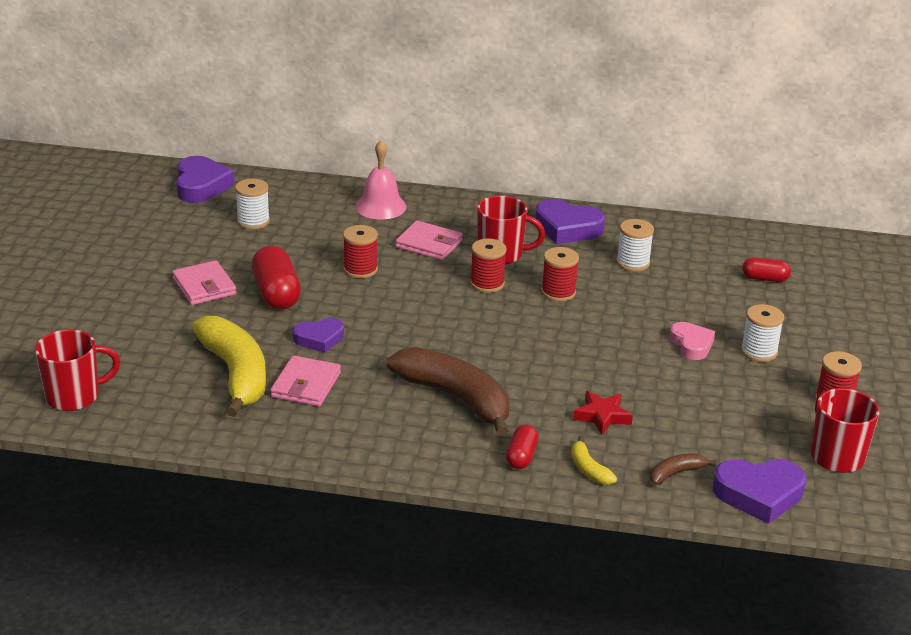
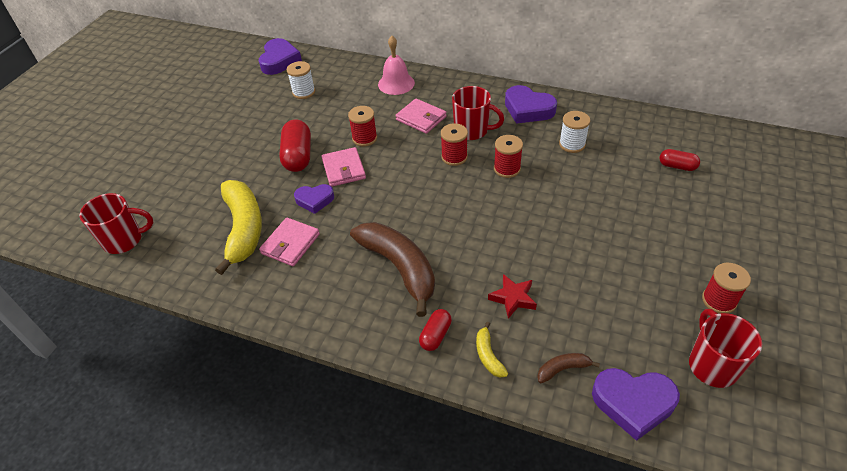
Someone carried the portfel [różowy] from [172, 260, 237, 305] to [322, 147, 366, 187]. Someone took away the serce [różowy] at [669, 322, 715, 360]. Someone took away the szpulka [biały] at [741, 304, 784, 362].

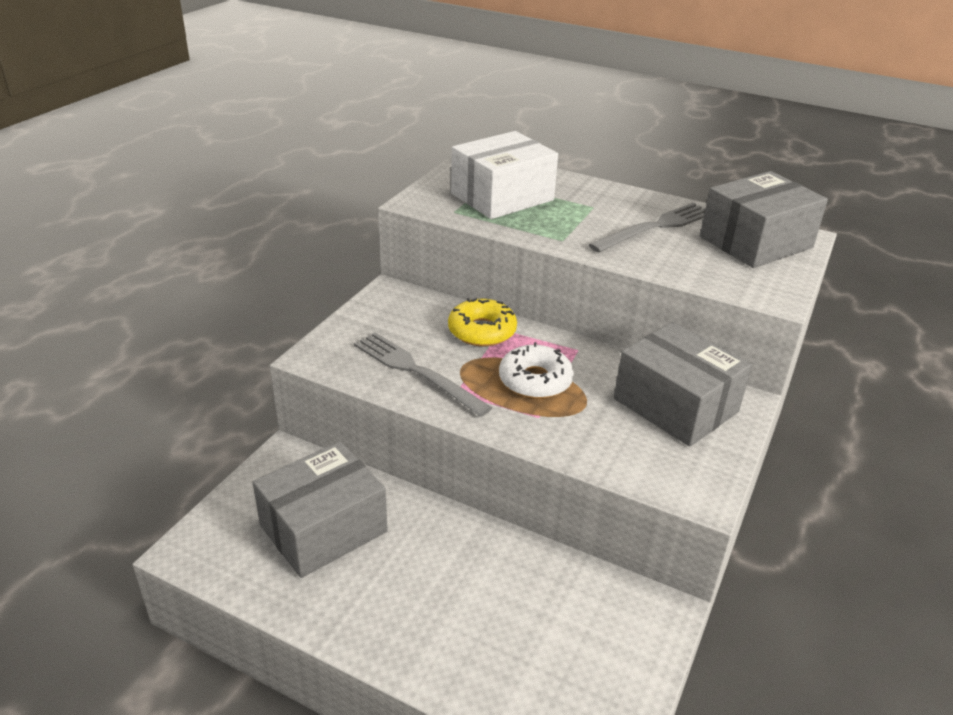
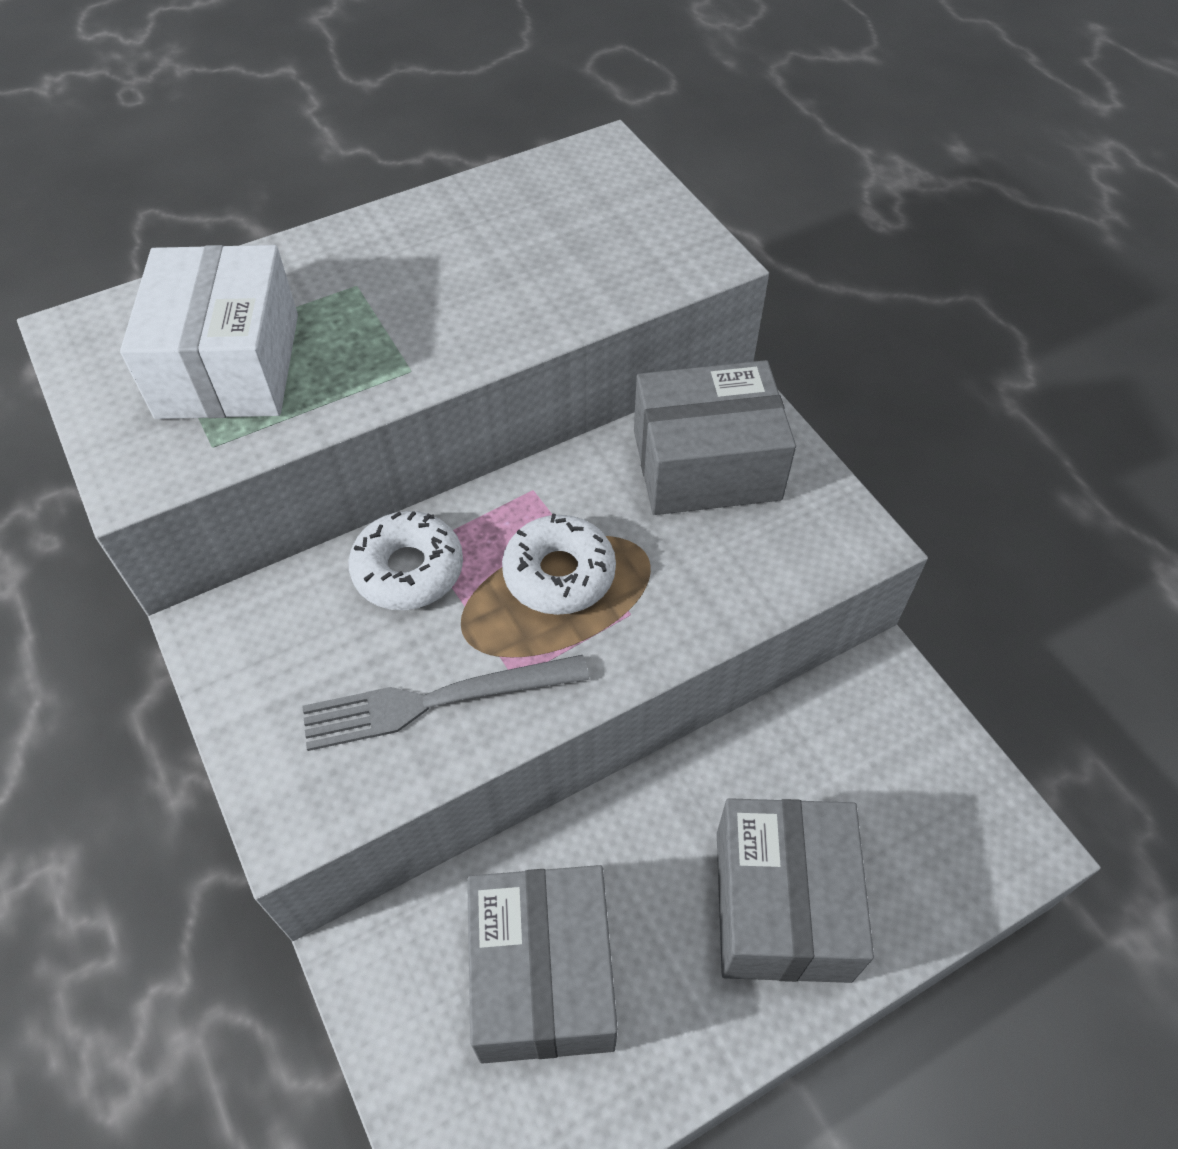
Someone repainted the donut [żółty] at [448, 298, 517, 346], which became the donut [biały] at [348, 511, 463, 610]. Someone took away the widelec [szary] at [589, 203, 706, 252]. Someone carried the pudełko [szary] from [700, 171, 828, 268] to [717, 798, 874, 983].

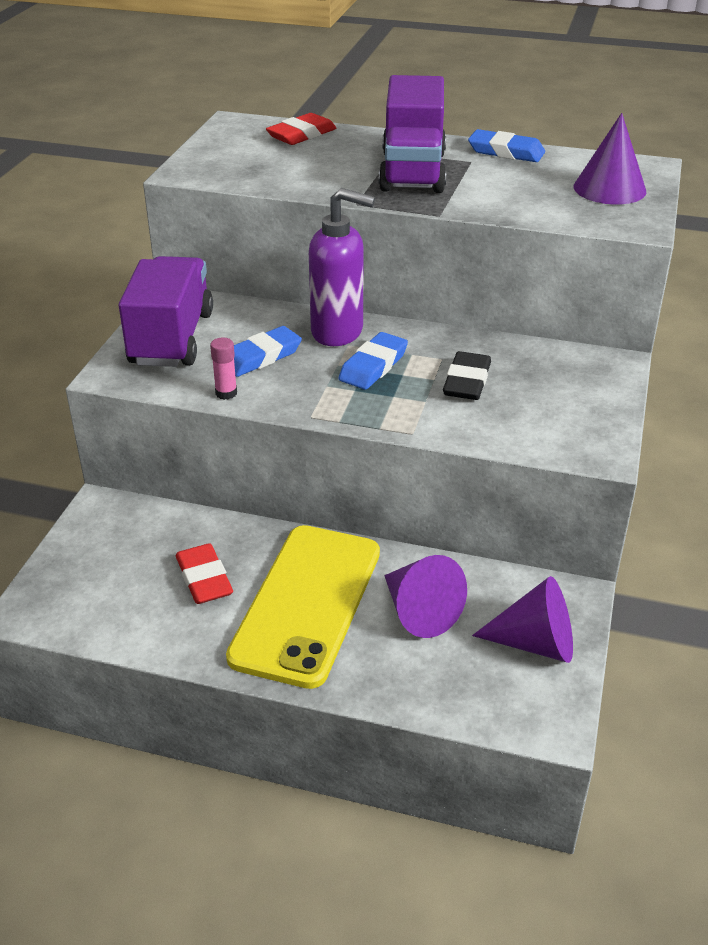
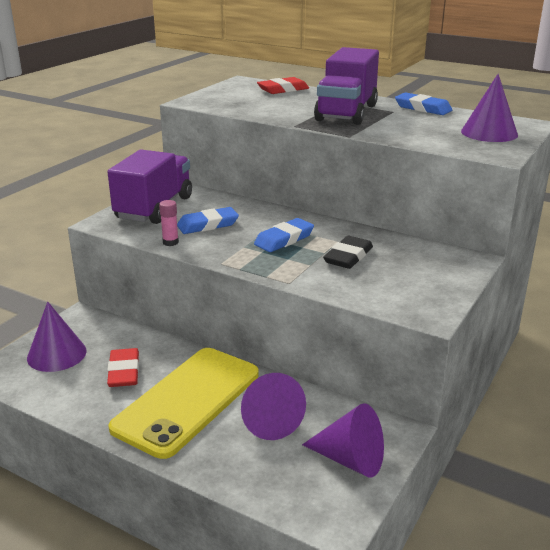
Someone took away the dozownik mydła [fioletowy] at [309, 188, 375, 346]. Someone put down the stożek [fioletowy] at [27, 302, 87, 372].

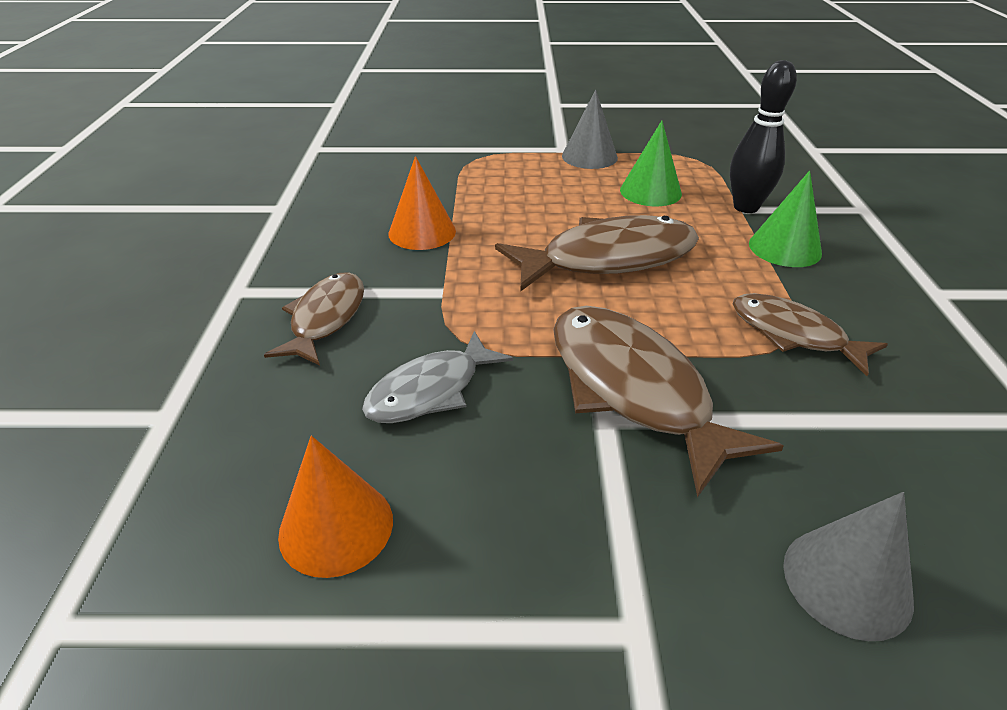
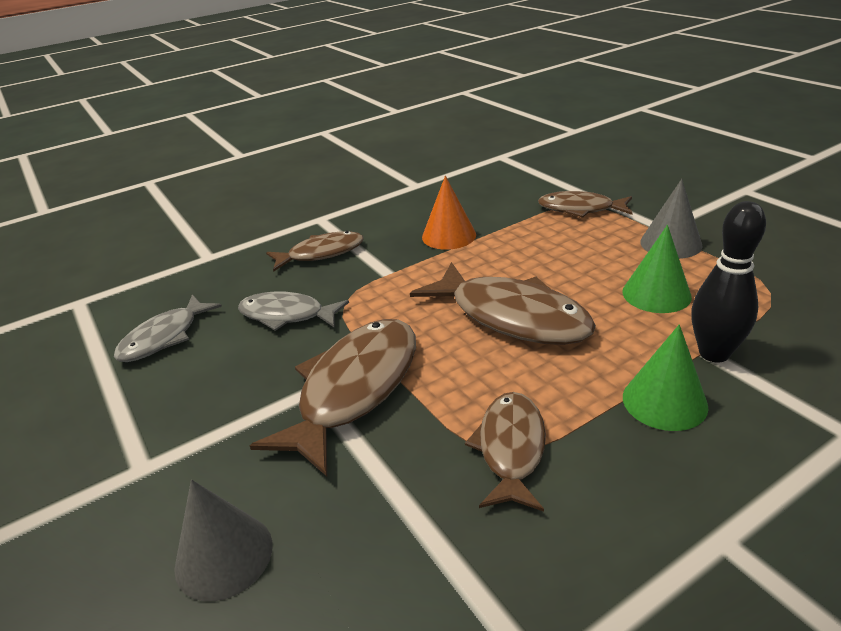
Someone swapped the stożek [pomarańczowy] at [278, 436, 393, 578] for the ryba [szary] at [114, 295, 222, 362]. Someone put down the ryba [brązowy] at [538, 191, 633, 218].

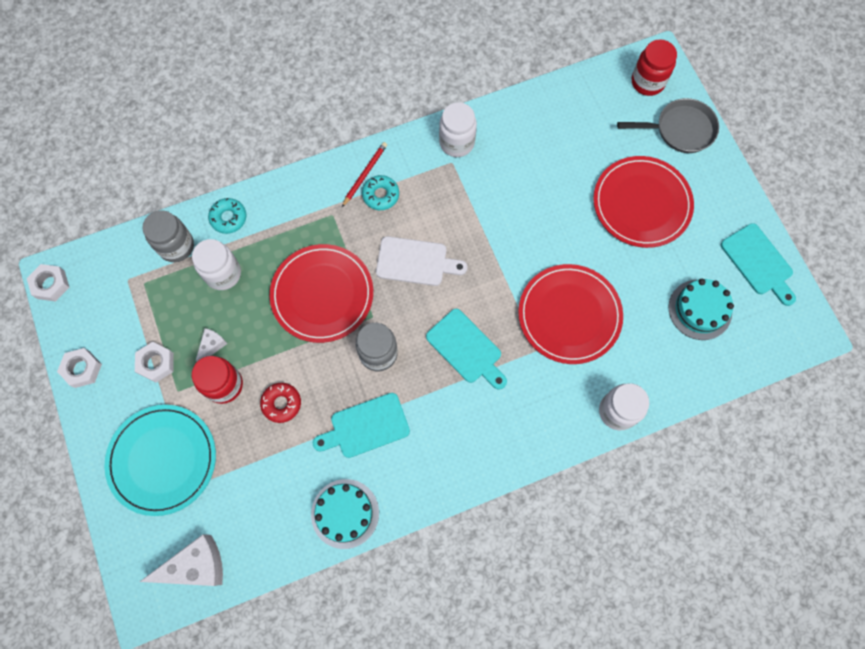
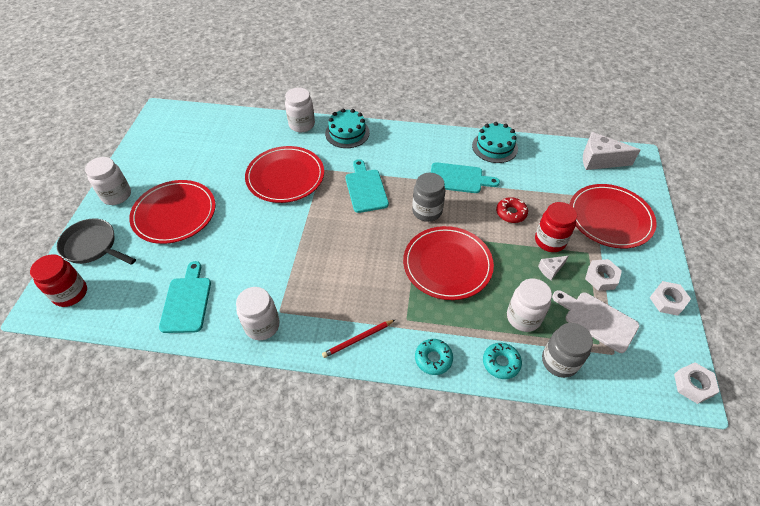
Someone repainted the talerz [turkusowy] at [104, 405, 216, 516], which became the talerz [czerwony] at [570, 184, 656, 248]. Someone carried the donut [turkusowy] from [362, 175, 399, 210] to [415, 339, 453, 375]. Someone carried the deska do krojenia [biały] from [376, 236, 467, 286] to [552, 290, 639, 353]. Someone carried the tort [turkusowy] from [668, 279, 734, 340] to [325, 109, 370, 148]. Someone carried the deska do krojenia [turkusowy] from [721, 223, 796, 306] to [159, 261, 211, 333]. Someone put down the słoik [biały] at [85, 157, 131, 205].

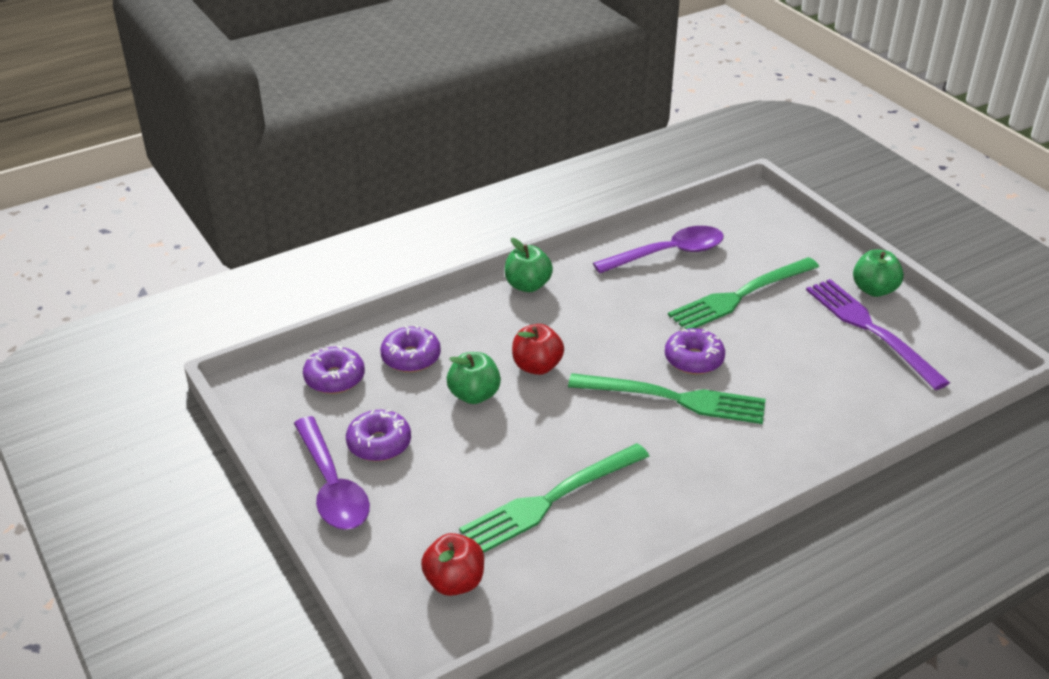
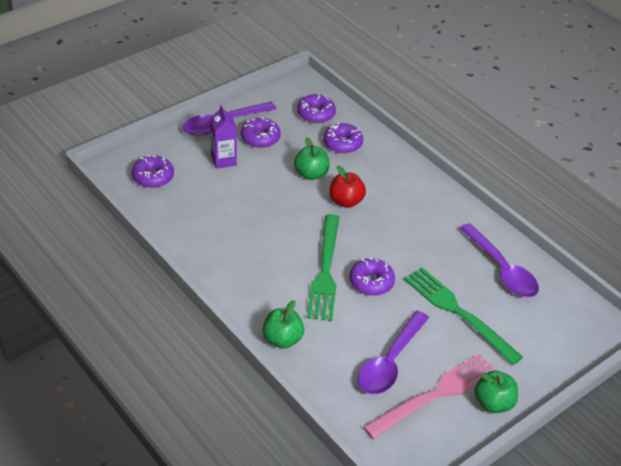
Someone swapped the jabłko [czerwony] at [421, 533, 484, 596] for the donut [fioletowy] at [132, 155, 174, 188]. Someone took away the widelec [zielony] at [459, 443, 650, 553]. Someone carried the jabłko [zielony] from [505, 238, 553, 292] to [262, 300, 304, 349]. Someone repainted the widelec [fioletowy] at [806, 279, 950, 390], which became the widelec [różowy] at [363, 354, 496, 439]. Someone put down the karton mleka [fioletowy] at [210, 105, 237, 169]. Someone put down the łyżka [fioletowy] at [358, 311, 429, 394].

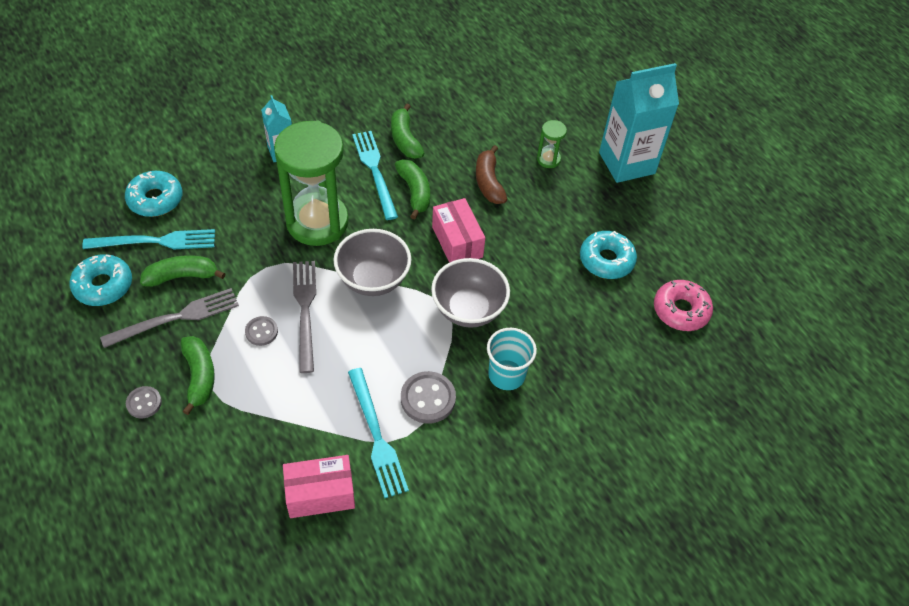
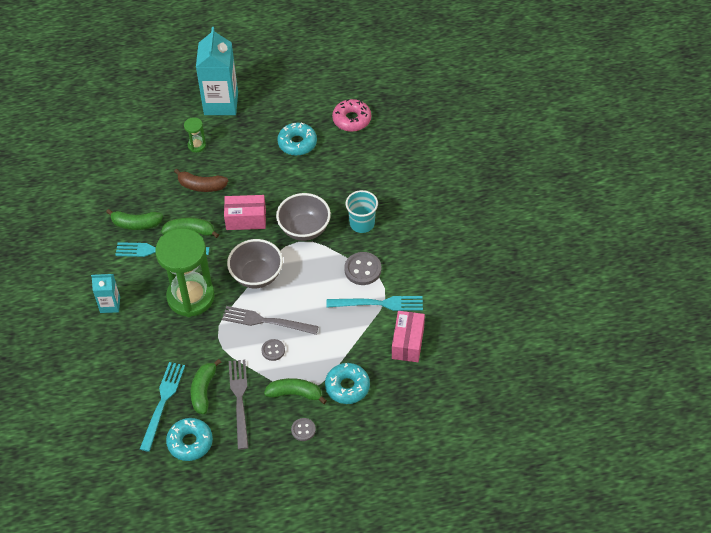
Someone carried the donut [turkusowy] from [125, 171, 182, 217] to [325, 363, 370, 404].

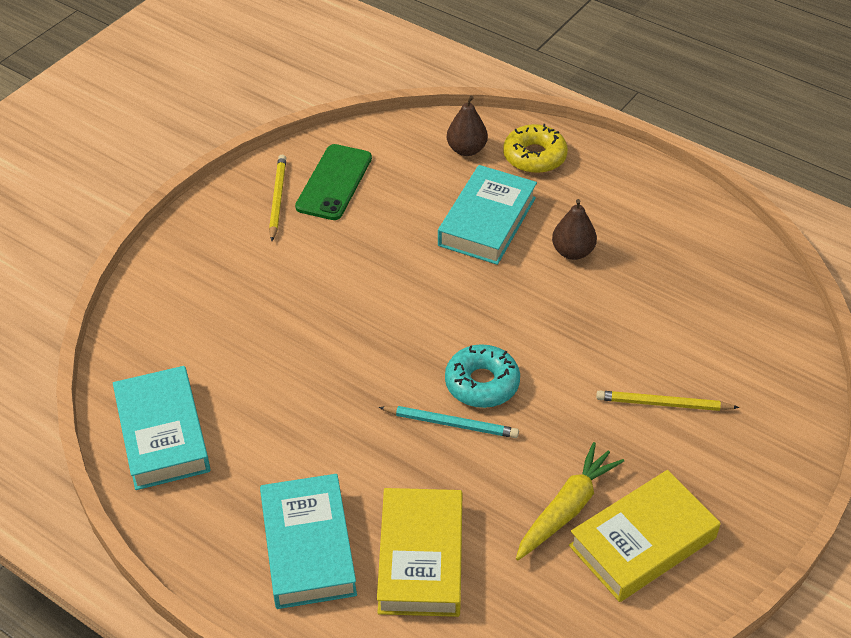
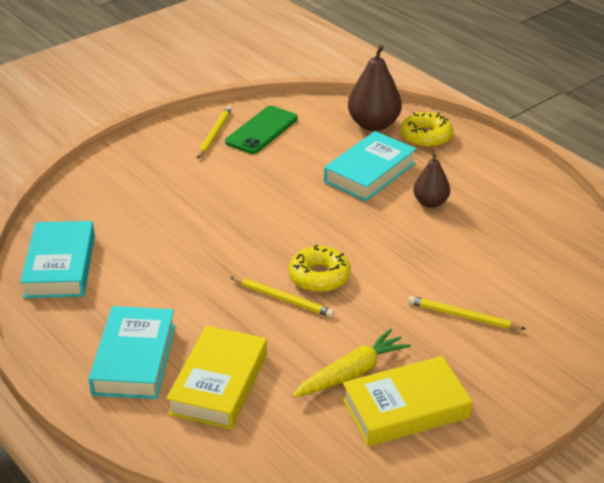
Someone repainted the ołówek [turkusowy] at [379, 406, 519, 438], which became the ołówek [żółty] at [230, 277, 334, 317]. Someone repainted the donut [turkusowy] at [445, 344, 520, 408], which became the donut [żółty] at [289, 245, 351, 293]. Someone scaled the gruszka [brązowy] at [447, 96, 488, 156] by 1.62.

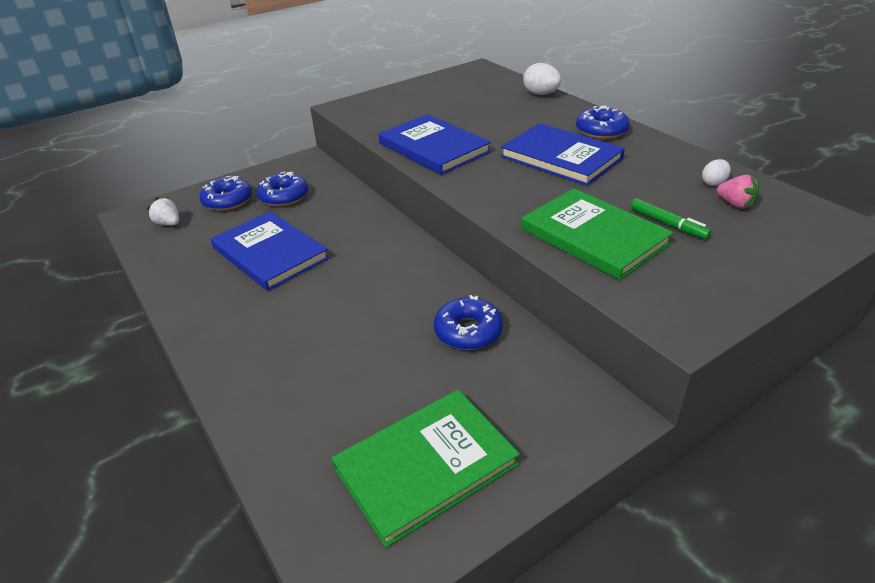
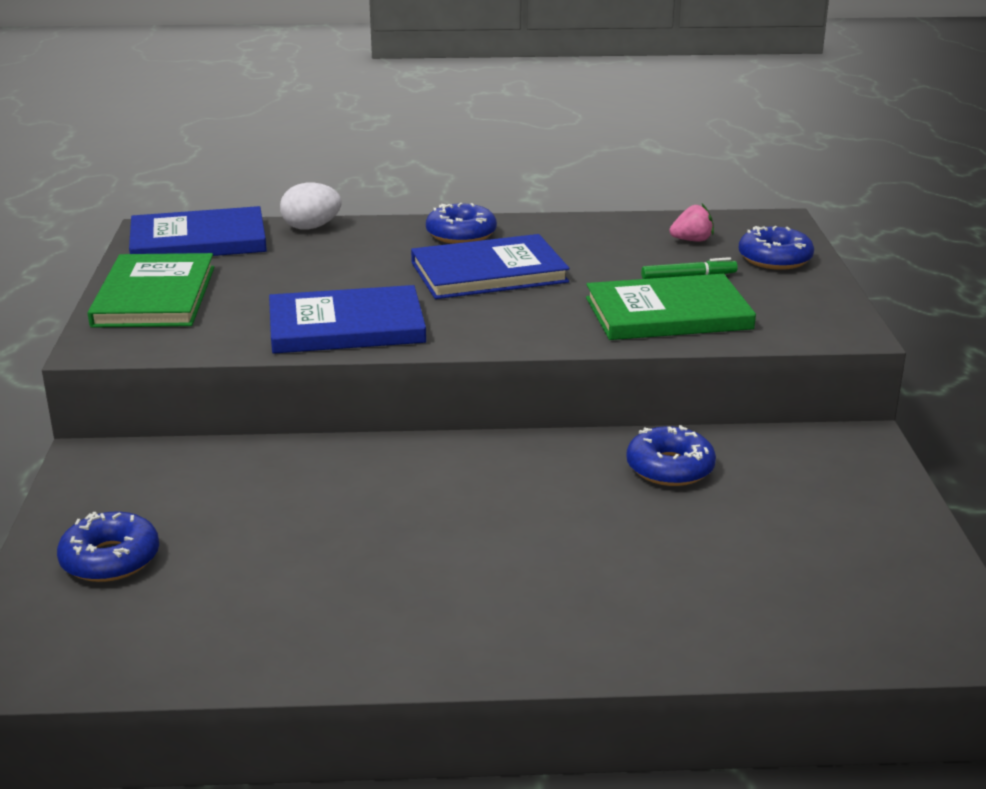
Someone took away the truskawka [biały] at [147, 198, 179, 226]. Someone carried the książka [niebieski] from [211, 211, 329, 291] to [129, 206, 267, 256]. Someone carried the donut [niebieski] from [257, 171, 308, 207] to [739, 226, 814, 270]. Someone carried the książka [zielony] from [332, 390, 520, 548] to [88, 253, 214, 328]. Someone took away the jajko [biały] at [702, 159, 731, 186].

